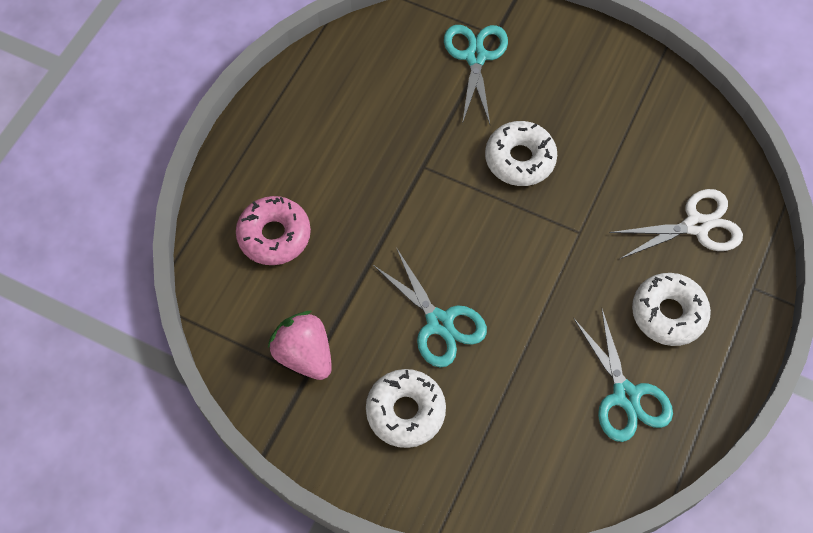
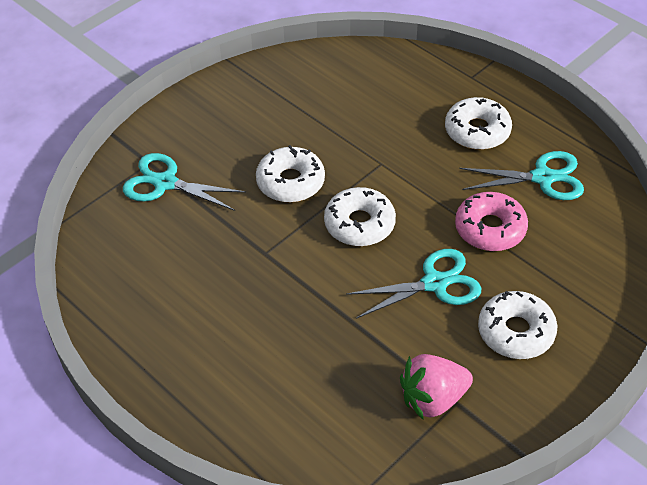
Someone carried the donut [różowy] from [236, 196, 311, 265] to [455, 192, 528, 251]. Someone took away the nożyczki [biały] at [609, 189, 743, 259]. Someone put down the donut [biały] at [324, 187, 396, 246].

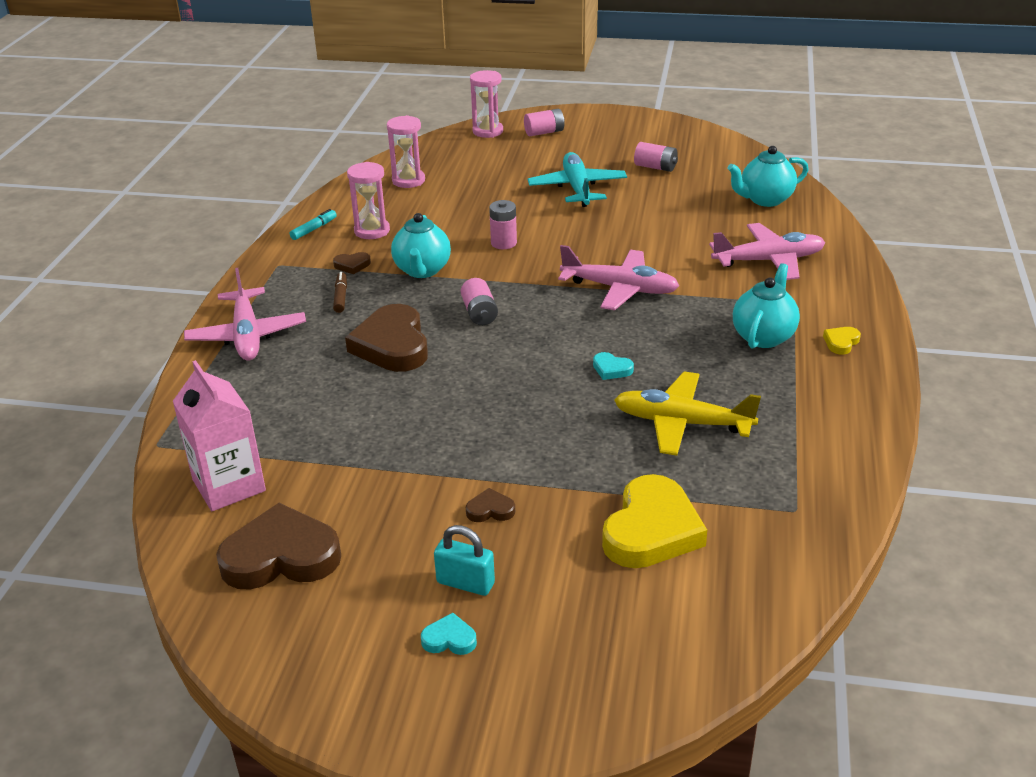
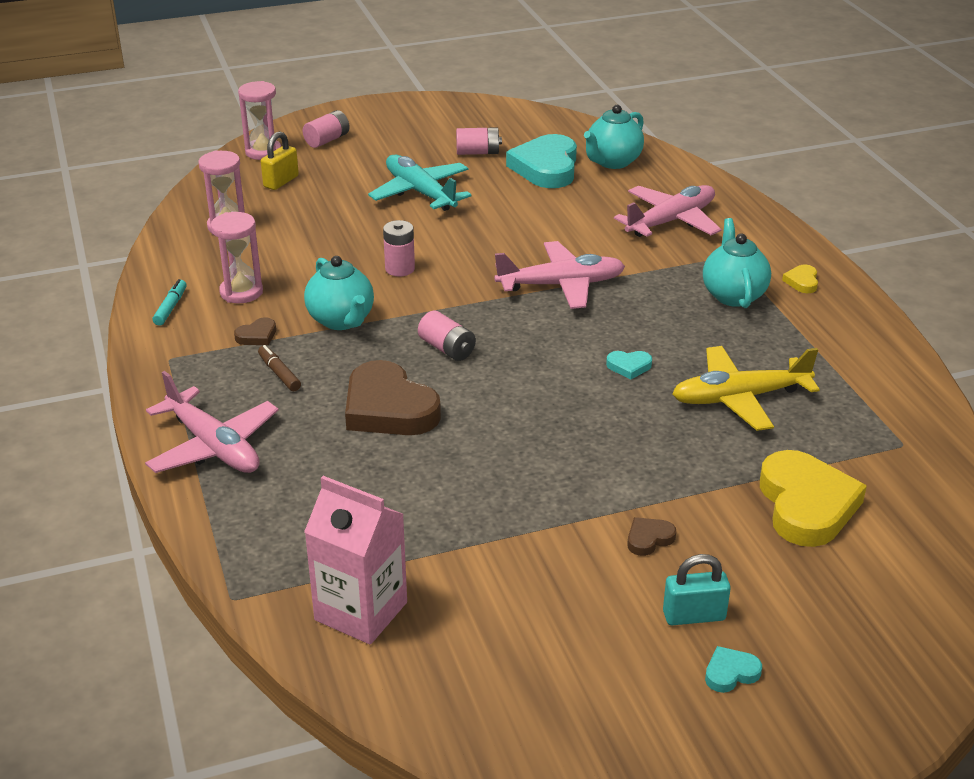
Someone took away the serce [brązowy] at [216, 503, 341, 590]. Someone put down the kłódka [żółty] at [261, 131, 299, 190]. Someone put down the serce [turkusowy] at [506, 134, 577, 188].

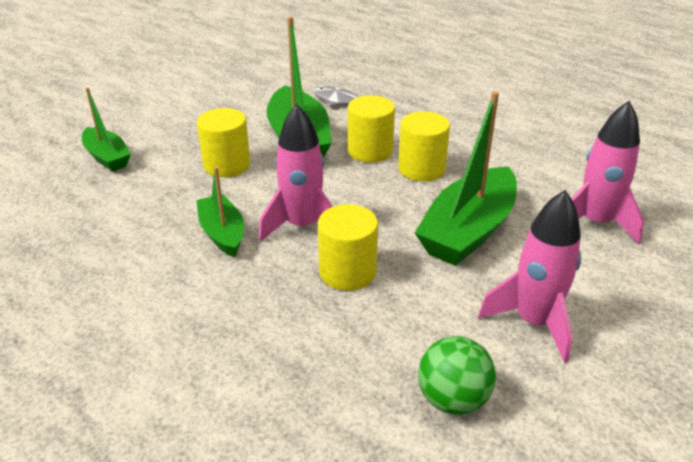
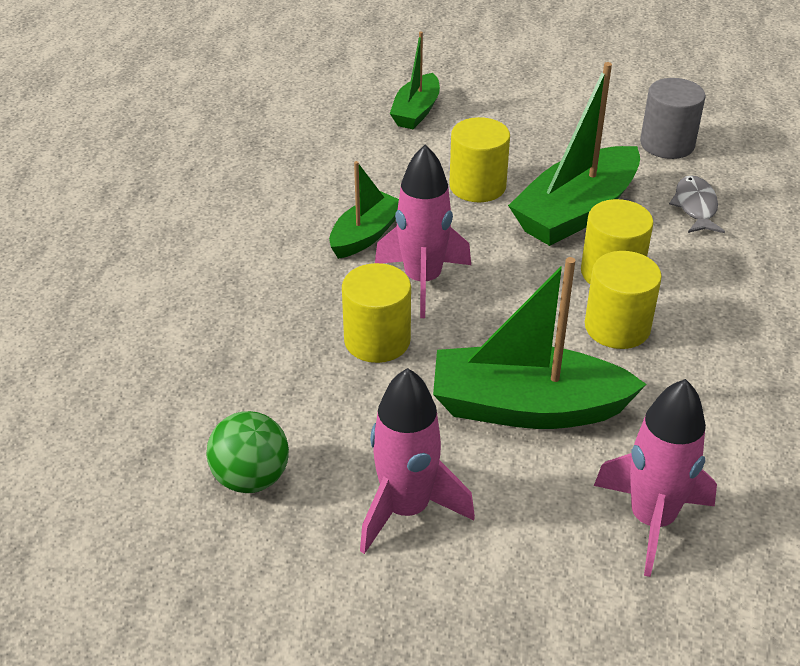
Someone put down the walec [szary] at [640, 78, 706, 159].

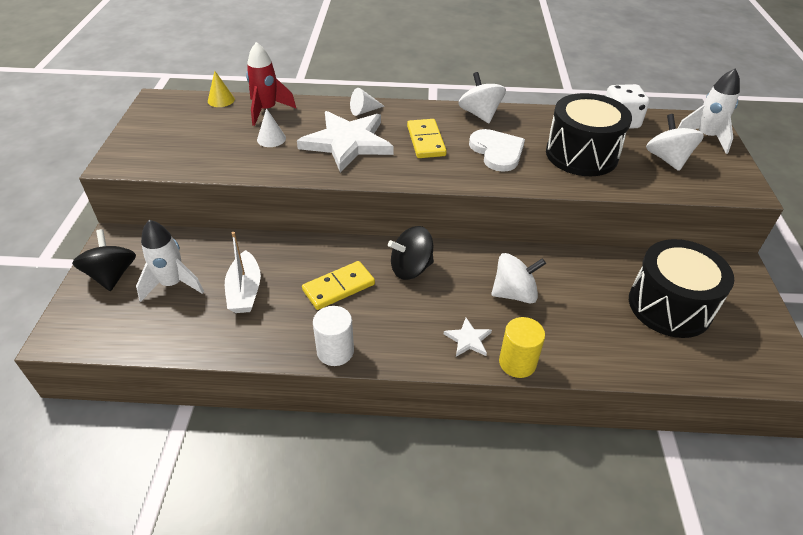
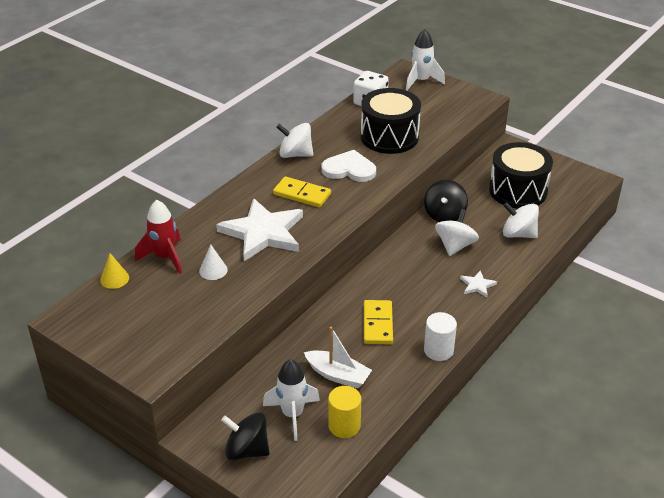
Someone took away the stożek [biały] at [350, 88, 385, 116]. Someone carried the bączek [czarny] from [388, 226, 434, 280] to [424, 180, 468, 222]. Someone carried the walec [żółty] from [499, 317, 545, 378] to [328, 386, 361, 438]. Someone carried the bączek [biały] from [646, 114, 704, 171] to [503, 202, 539, 238].

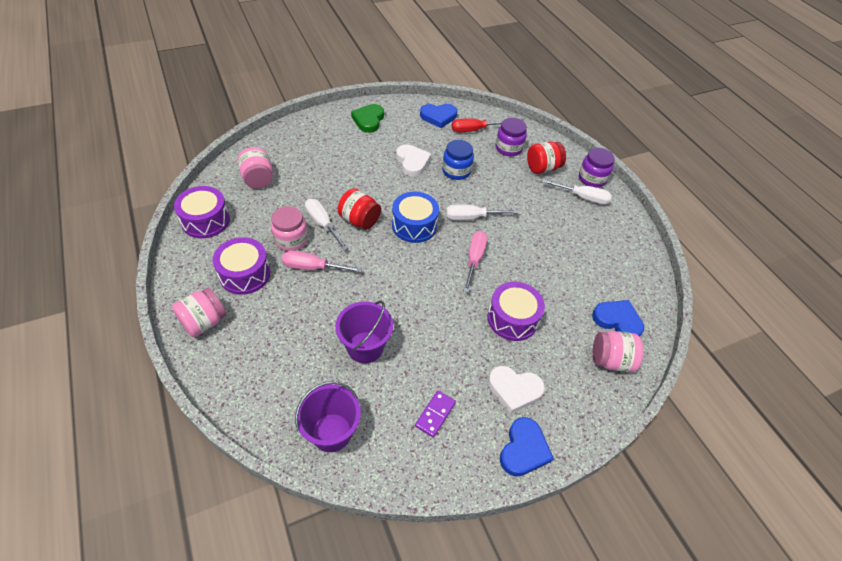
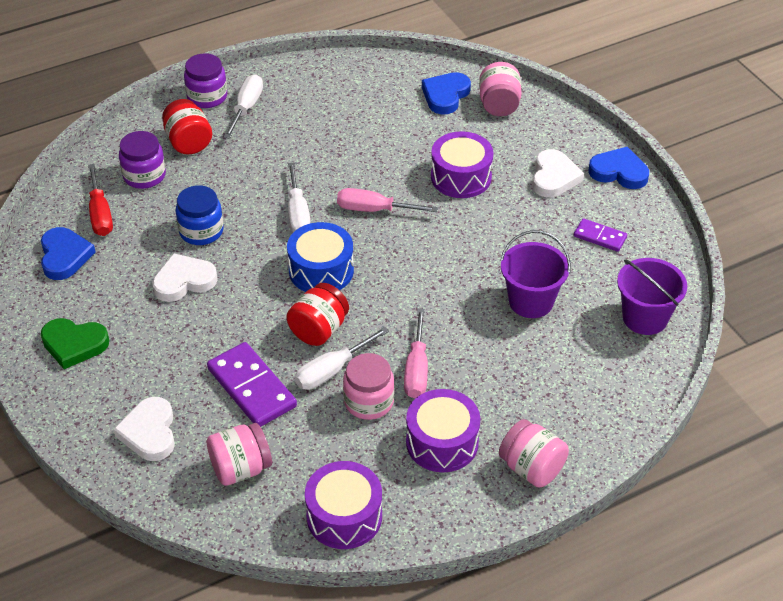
Someone put down the serce [biały] at [113, 397, 175, 461]. Someone put down the kostka domina [fioletowy] at [207, 342, 297, 427].

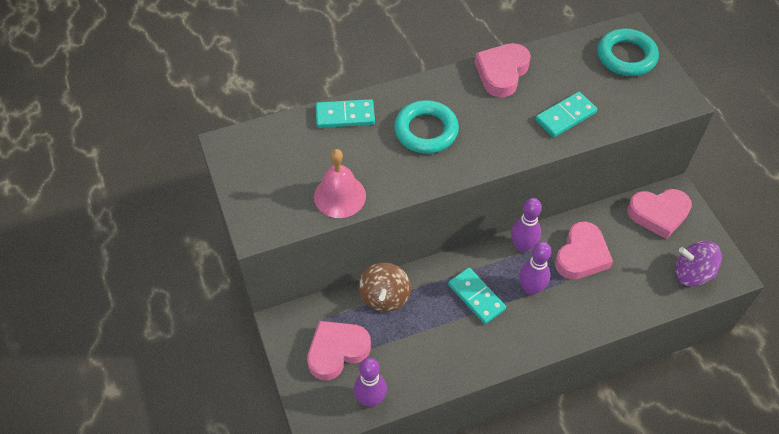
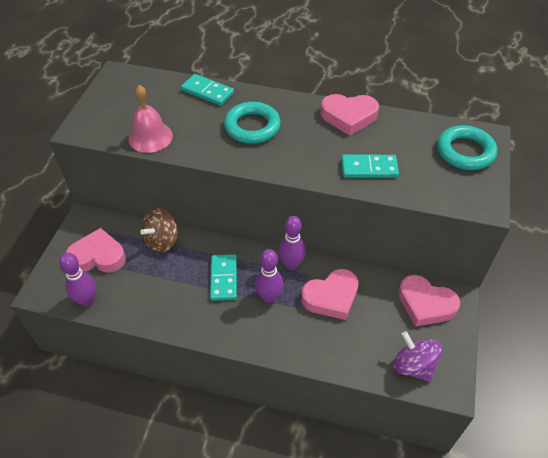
Someone rotated the serce [różowy] at [475, 43, 531, 97] by 150 degrees counterclockwise.

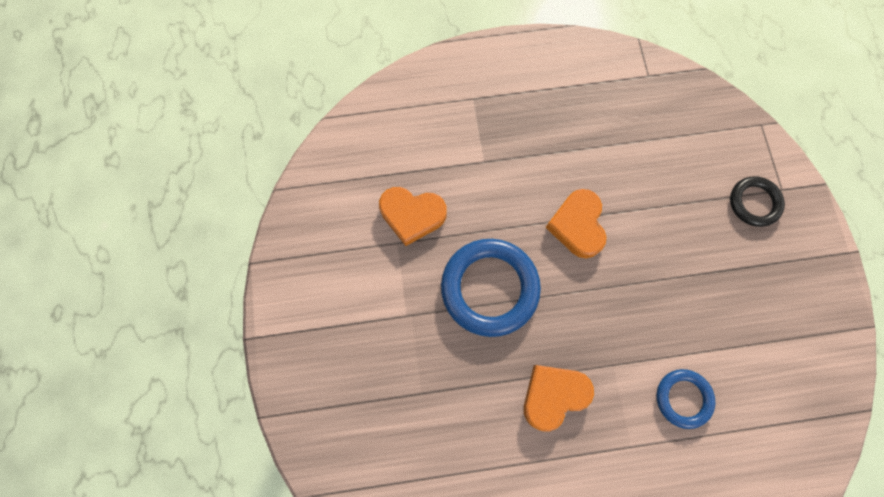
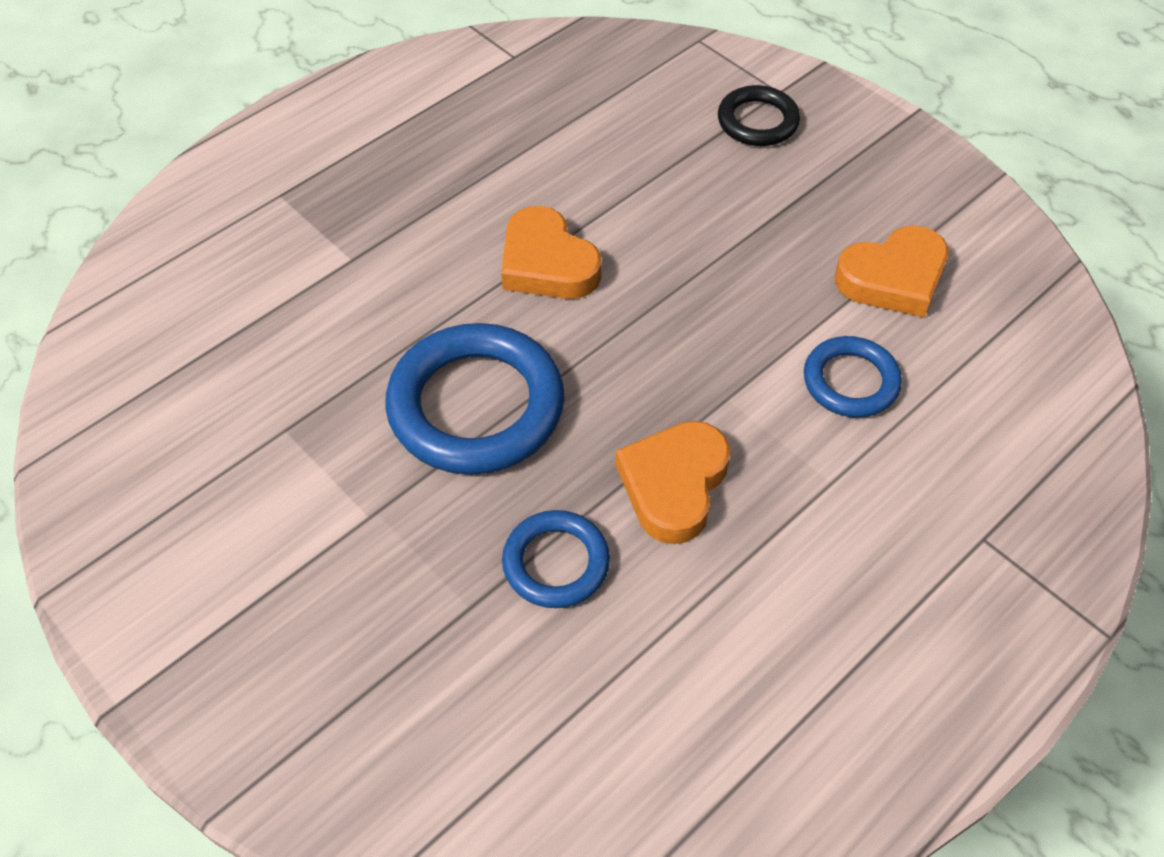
Someone carried the serce [pomarańczowy] from [379, 187, 447, 246] to [835, 225, 949, 318]. Someone put down the pierścień [niebieski] at [502, 510, 610, 608].

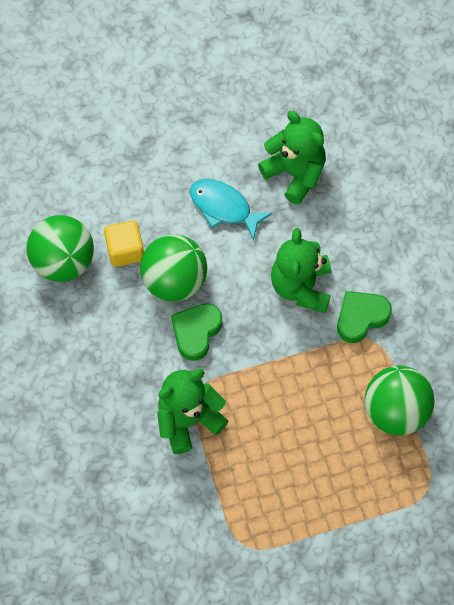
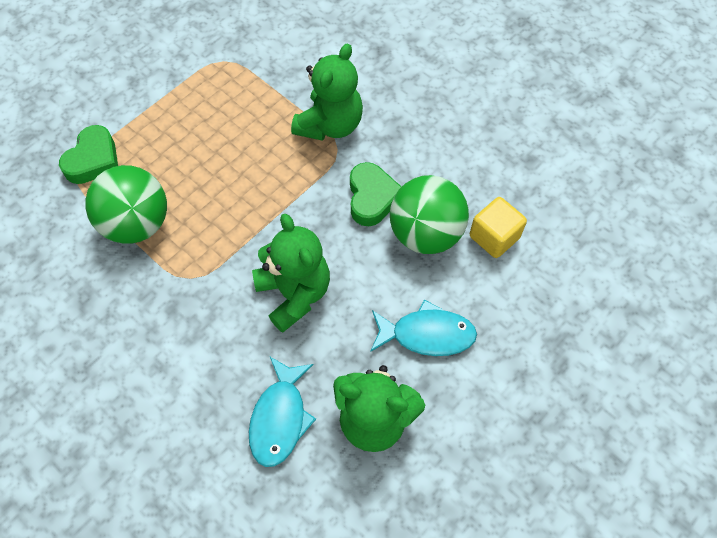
Someone took away the piłka [zielony] at [27, 215, 94, 282]. Someone carried the serce [zielony] from [337, 291, 392, 343] to [59, 125, 118, 184]. Someone put down the ryba [turkusowy] at [249, 357, 316, 467].

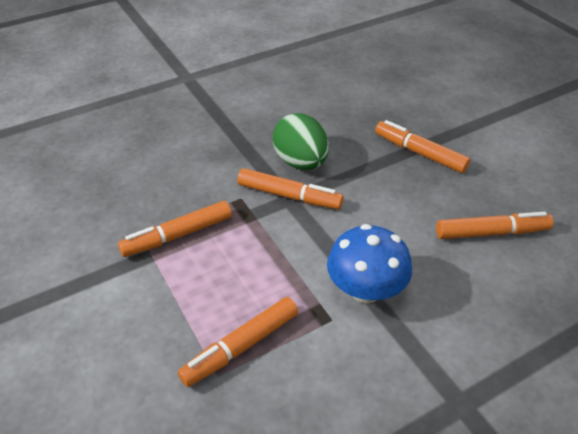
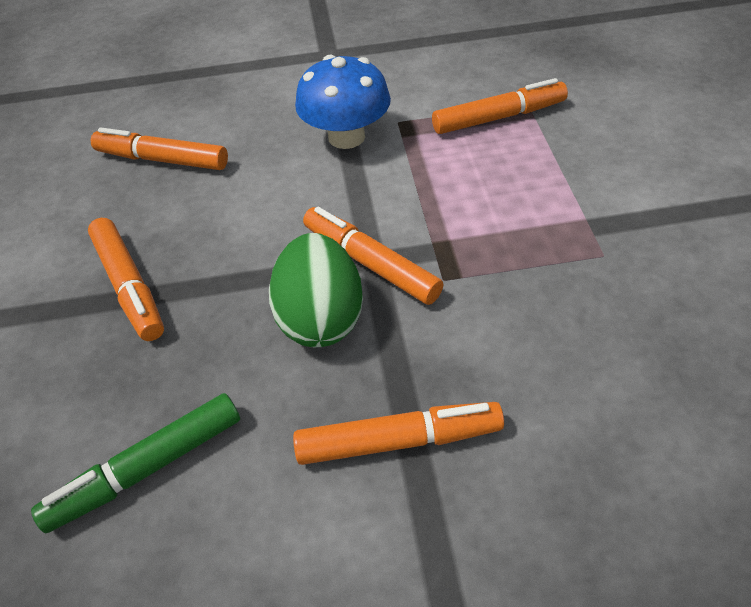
Someone carried the flamaster [pomarańczowy] from [118, 201, 232, 257] to [293, 402, 504, 465]. Someone put down the flamaster [zielony] at [31, 393, 240, 533].

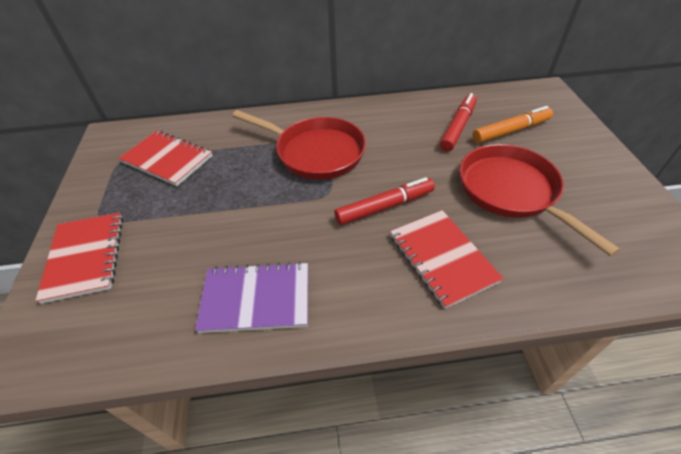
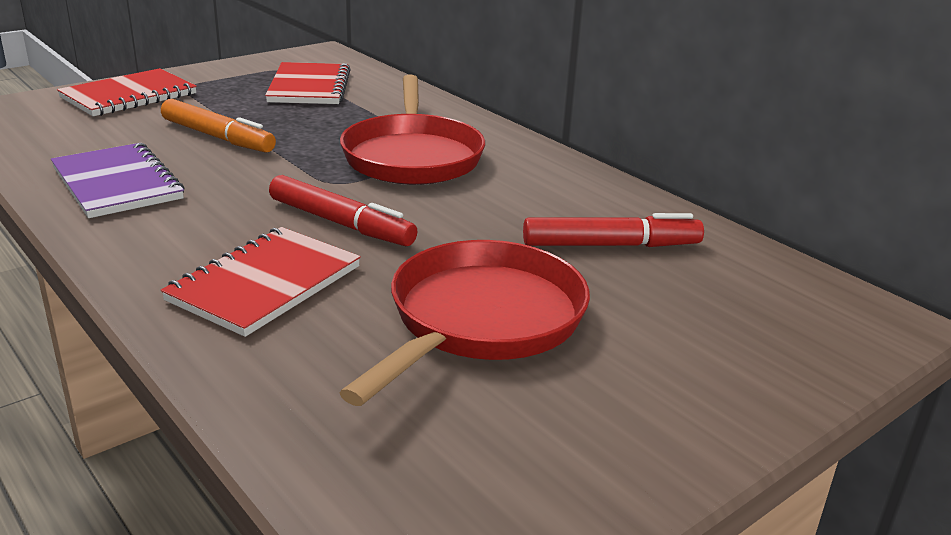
Someone carried the flamaster [pomarańczowy] from [472, 106, 553, 143] to [161, 99, 276, 153].

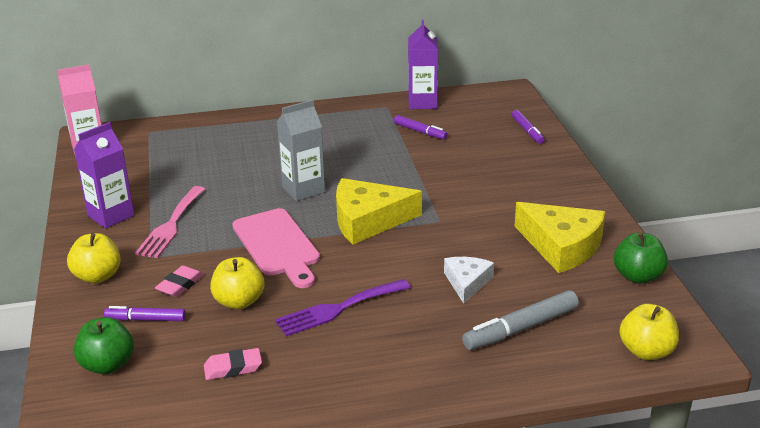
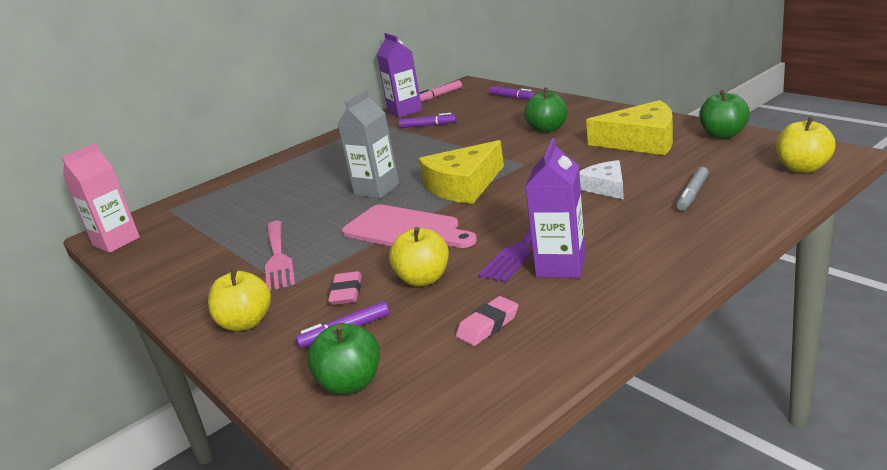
Someone carried the karton mleka [fioletowy] from [74, 122, 134, 229] to [525, 138, 586, 278]. Someone scaled the flamaster [szary] at [462, 290, 579, 350] by 0.62. Someone put down the flamaster [różowy] at [419, 80, 462, 102]. Someone put down the jabłko [zielony] at [524, 87, 567, 133].

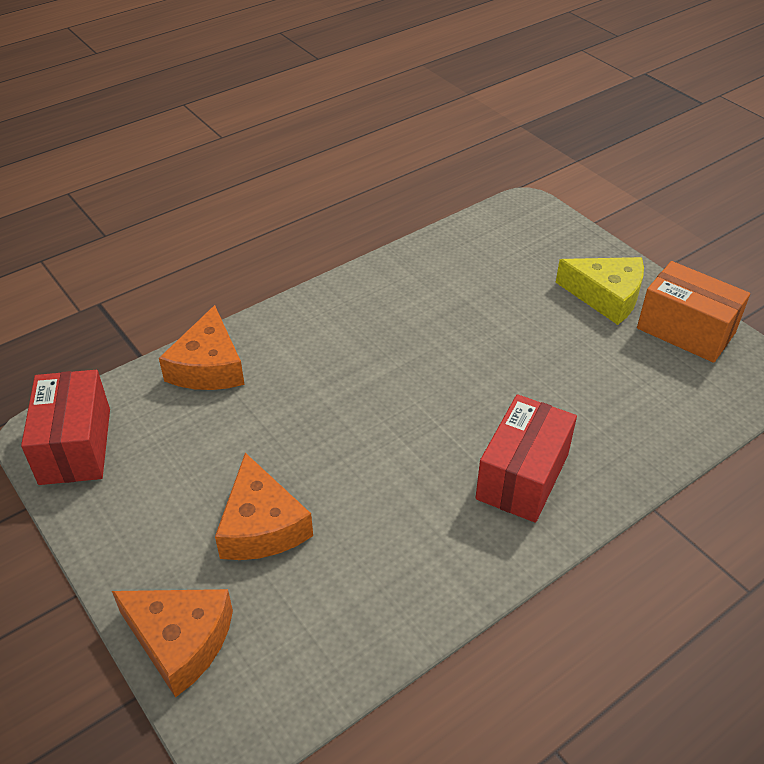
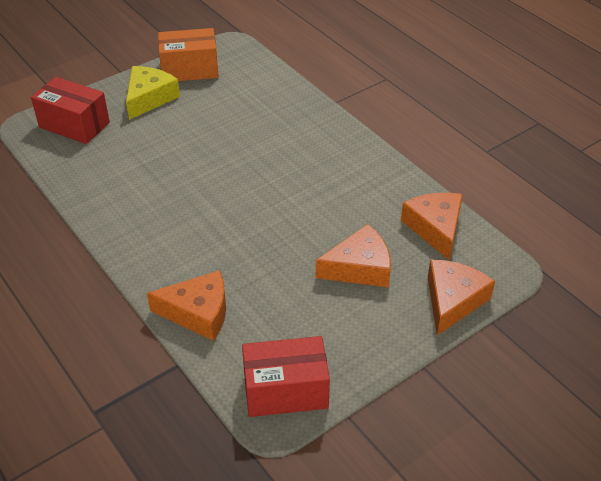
Someone carried the pudełko [czerwony] from [476, 394, 577, 523] to [31, 77, 110, 144]. Someone rotated the pudełko [pomarańczowy] at [637, 261, 750, 363] by 45 degrees clockwise. Someone put down the ser [pomarańczowy] at [401, 193, 463, 260].

